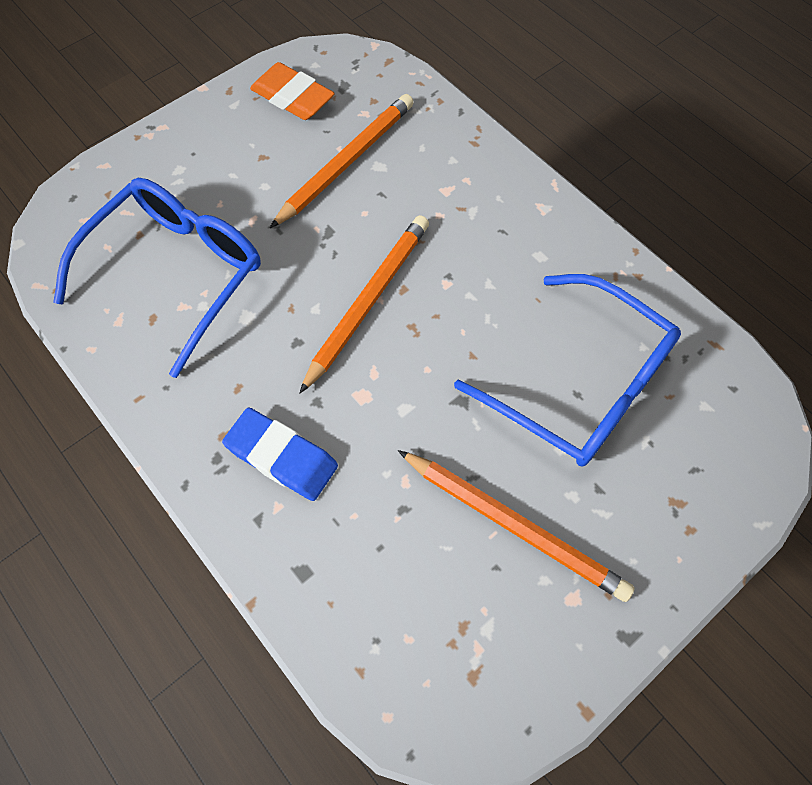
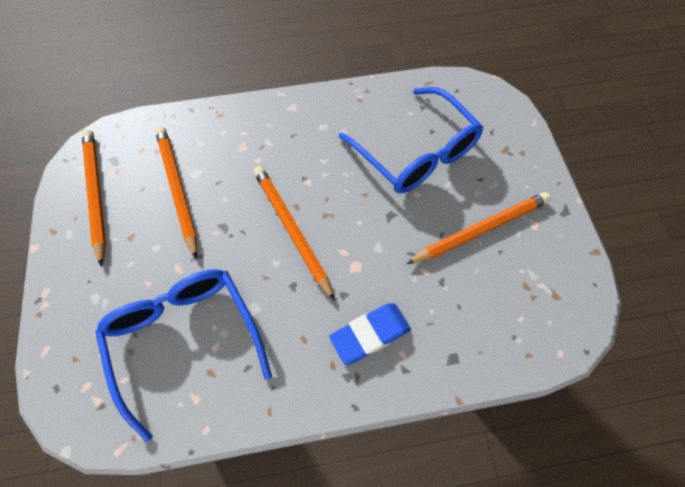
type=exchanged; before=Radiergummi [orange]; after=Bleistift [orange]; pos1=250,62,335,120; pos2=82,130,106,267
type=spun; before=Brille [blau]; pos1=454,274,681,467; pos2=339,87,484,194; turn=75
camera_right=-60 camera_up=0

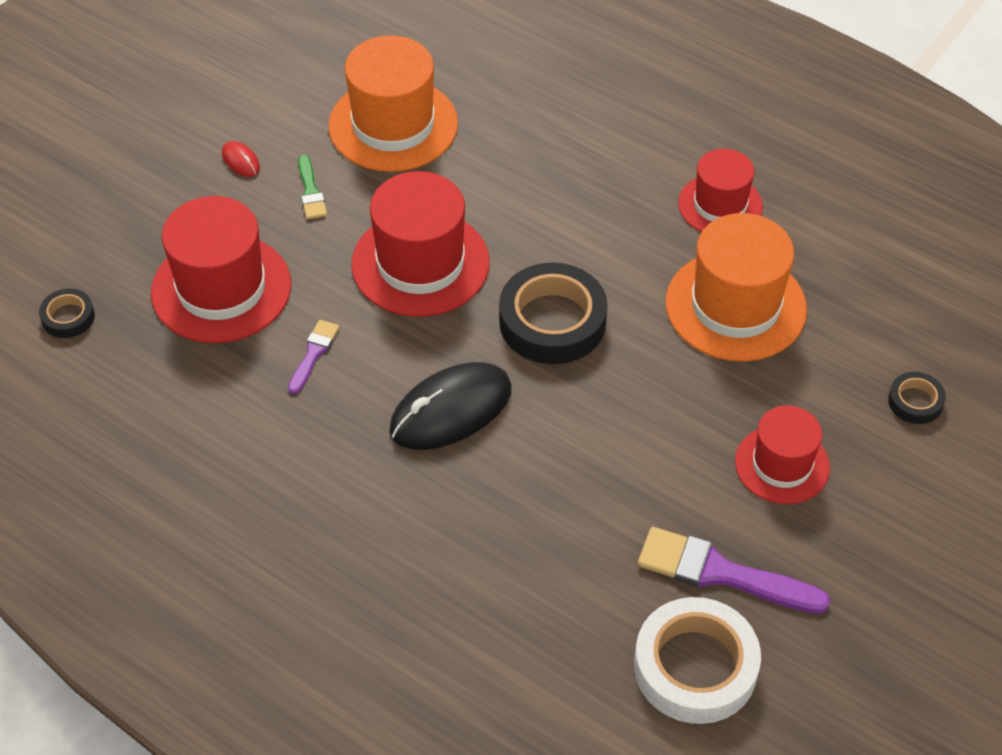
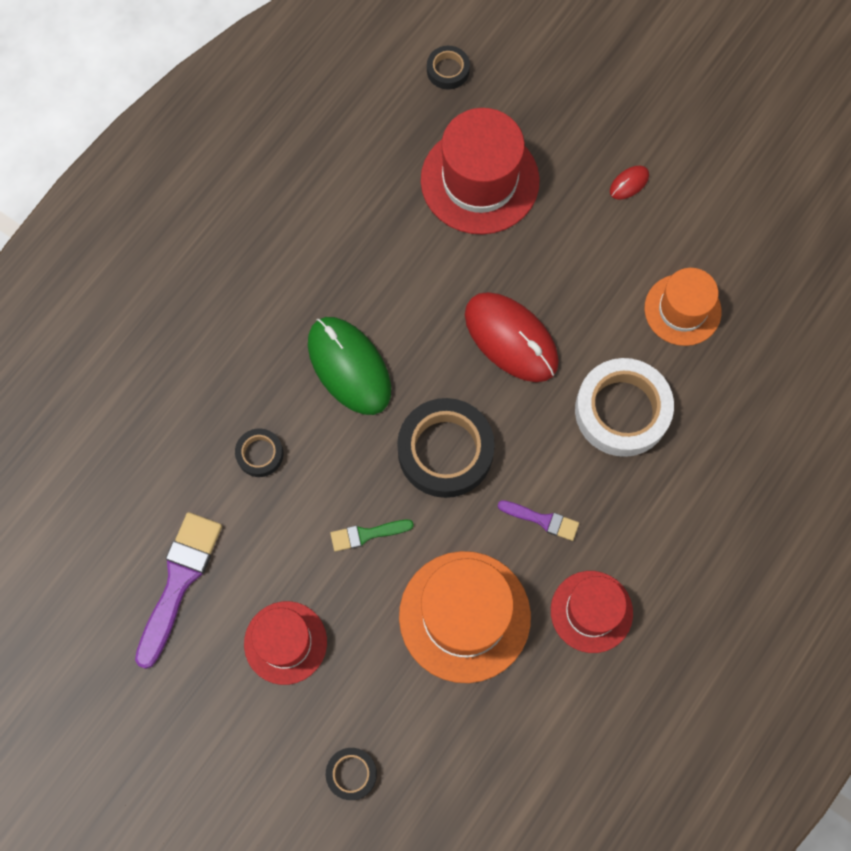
type=relocated; before=Pinsel [lila]; pos1=288,320,339,394; pos2=498,500,579,541
type=relocated; before=Pinsel [grün]; pos1=298,155,327,219; pos2=330,520,414,552
type=size; before=Hut [orange]; pos1=328,35,458,172; pos2=645,268,721,346; scale=0.63
type=exchanged; before=Hut [rot]; after=Computermaus [rot]; pos1=351,171,490,317; pos2=465,292,559,382
type=colour; before=Computermaus [schwarz]; after=Computermaus [grün]; pos1=389,362,512,450; pos2=308,317,391,415
type=relocated; before=Klebeband [weiß]; pos1=634,597,761,724; pos2=575,358,674,457
type=appeared; after=Klebeband [schwarz]; pos2=235,429,283,477
camera_right=90 camera_up=20

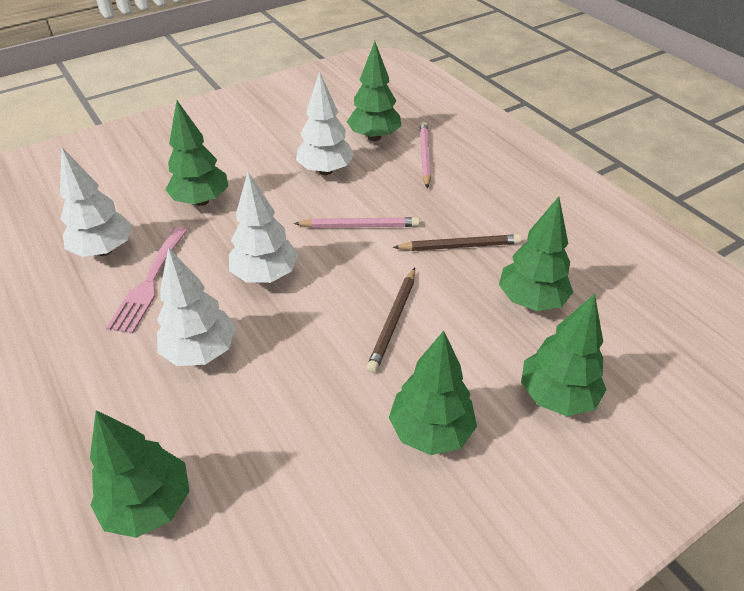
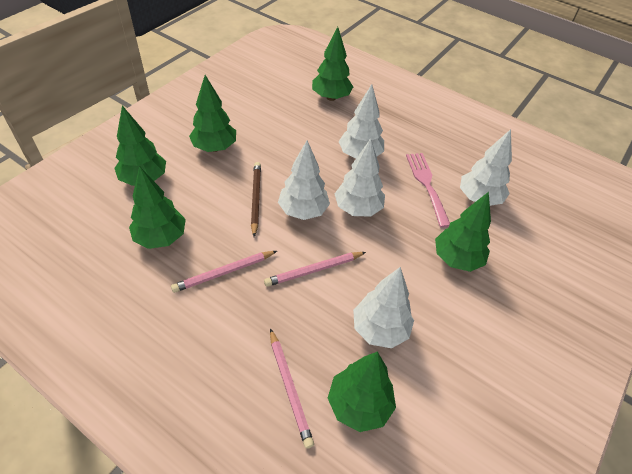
type=colour; before=Bleistift [braun]; after=Bleistift [rosa]; pos1=393,234,522,251; pos2=171,251,277,293
type=appeared; after=Baum [weiß]; pos2=278,140,330,220
camera_right=155 camera_up=5

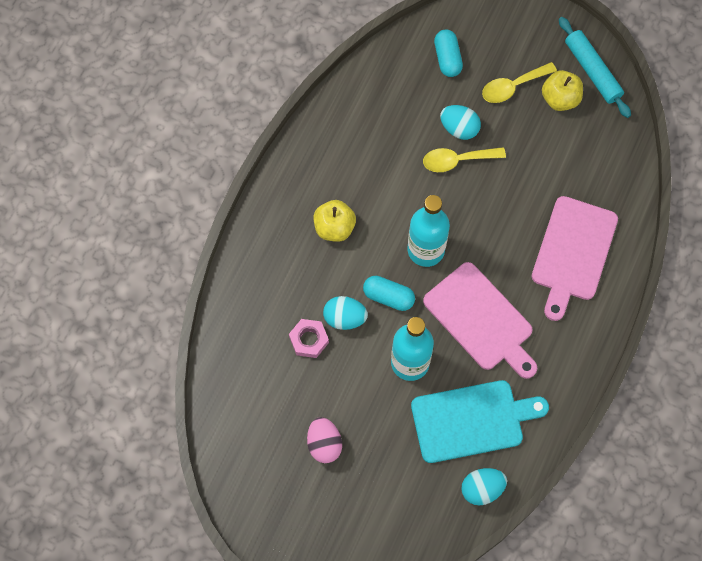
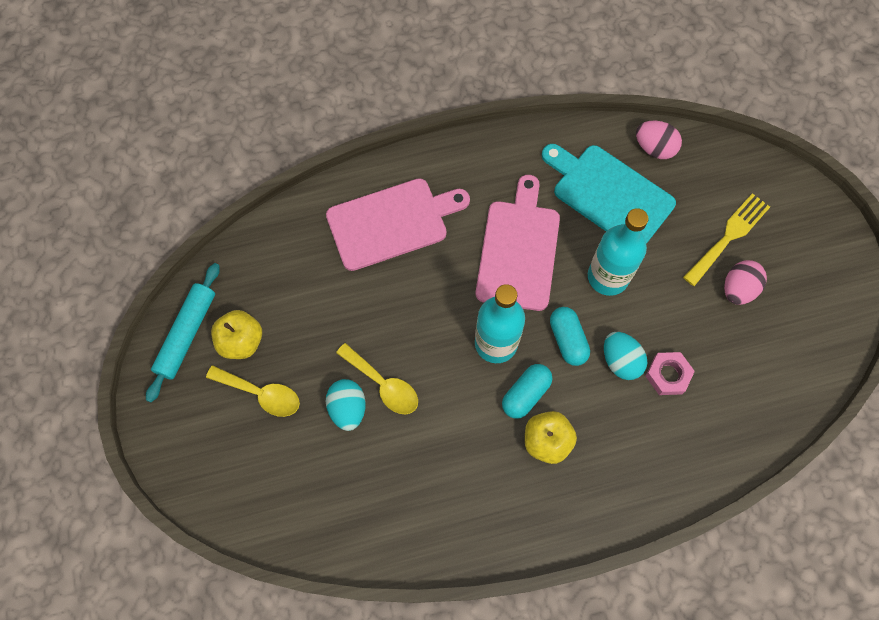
type=relocated; before=Kapsel [türkis]; pos1=434,29,463,77; pos2=502,364,552,419
type=colour; before=Ei [türkis]; after=Ei [rosa]; pos1=461,468,507,505; pos2=636,121,682,159
type=appeared; after=Gabel [gelb]; pos2=683,193,770,286
camera_right=-130 camera_up=0

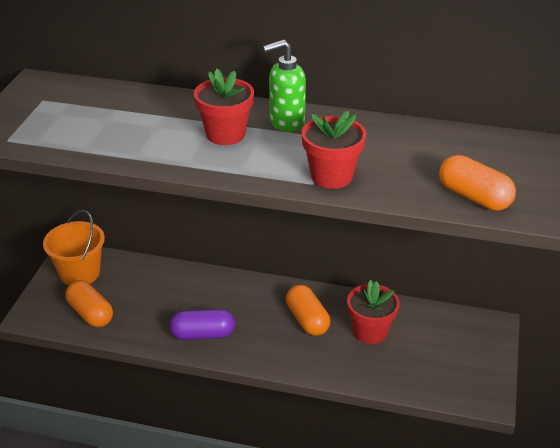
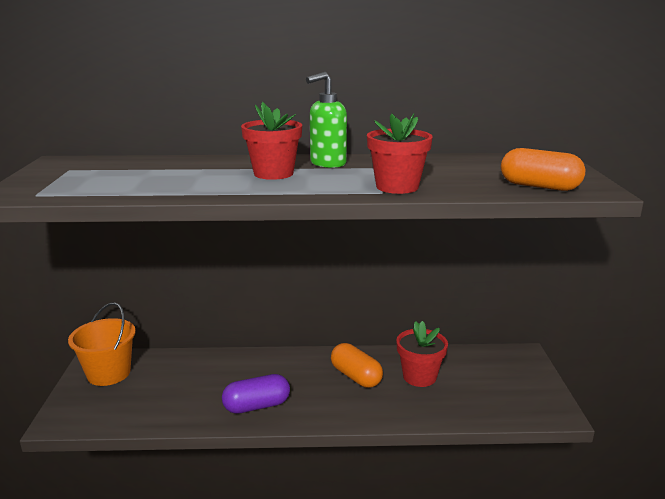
type=missing; before=Kapsel [orange]; pos1=66,280,113,328
camera_right=-15 camera_up=-15

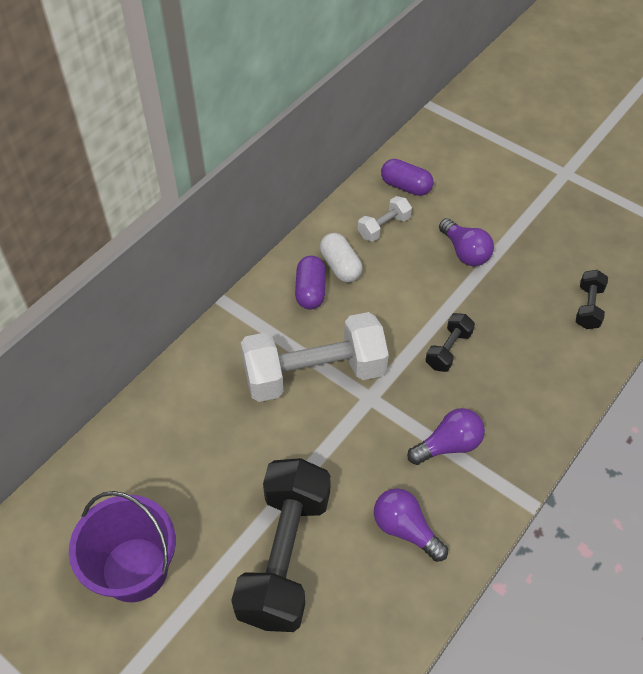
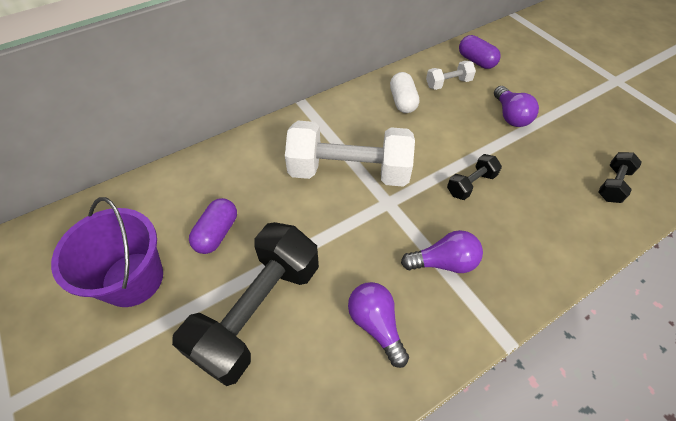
type=relocated; before=Kapsel [lila]; pos1=295,256,326,310; pos2=189,198,237,254
camera_right=20 camera_up=0

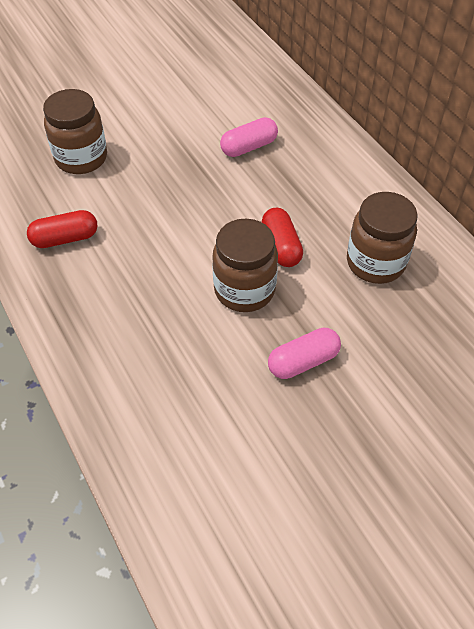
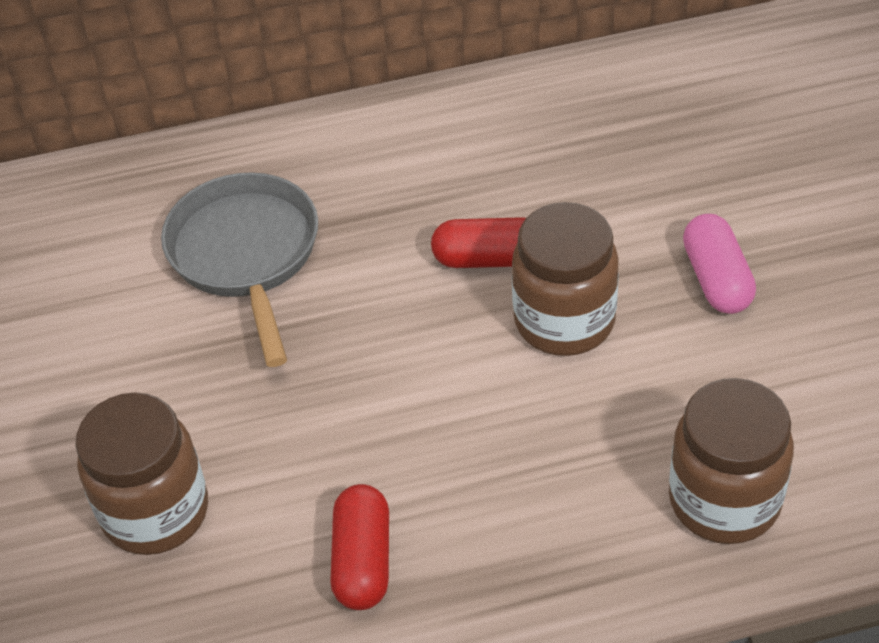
type=exchanged; before=Kapsel [rosa]; after=Pfanne [grau]; pos1=220,117,278,157; pos2=161,172,318,367
type=relocated; before=Einmachglas [braun]; pos1=347,192,418,284; pos2=669,378,794,544
camera_right=-70 camera_up=-5

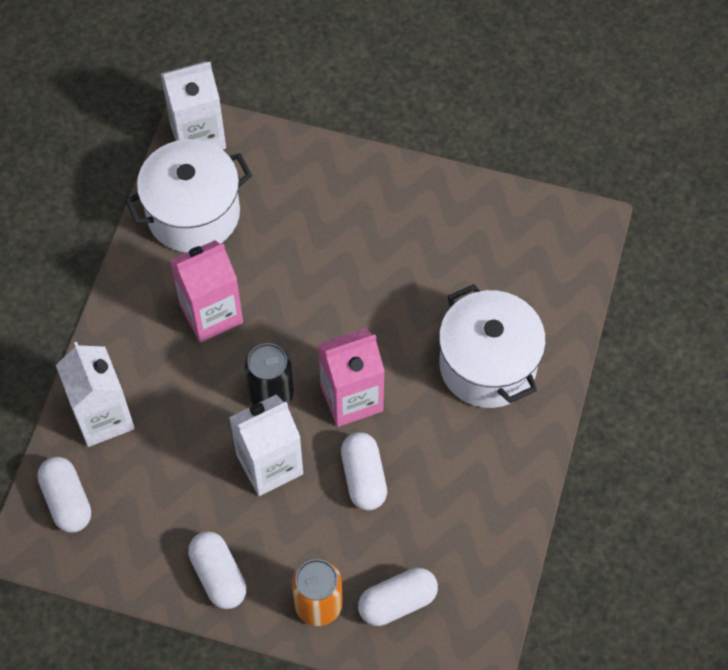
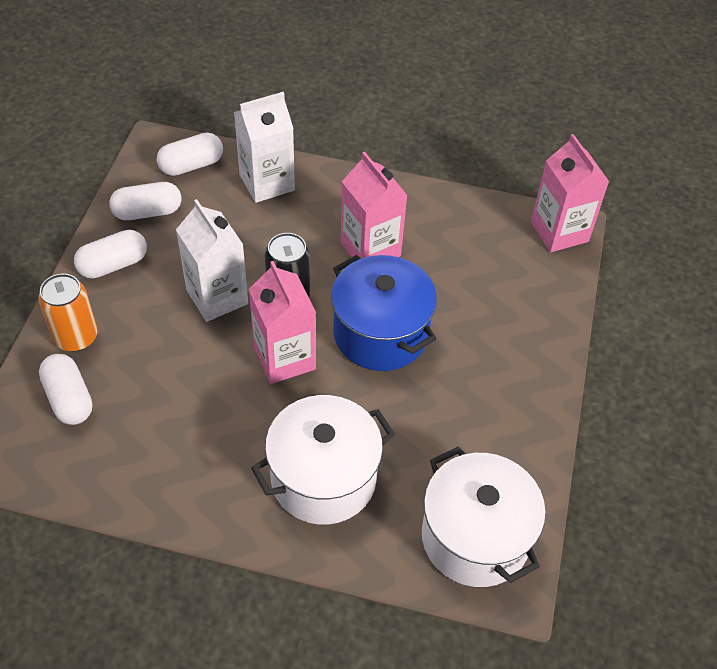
type=relocated; before=Kochtopf [weiß]; pos1=125,139,252,253; pos2=422,446,546,587
type=colour; before=Getränkekarton [weiß]; after=Getränkekarton [rosa]; pos1=160,61,226,150; pos2=531,134,609,252
type=relocated; before=Kapsel [weiß]; pos1=341,432,387,510; pos2=109,182,181,220
type=appeared; after=Kochtopf [blau]; pos2=331,255,437,371
camera_right=85 camera_up=-10

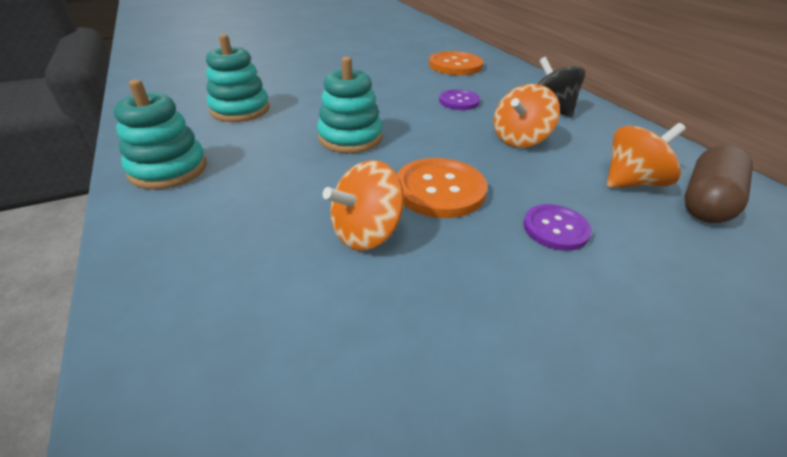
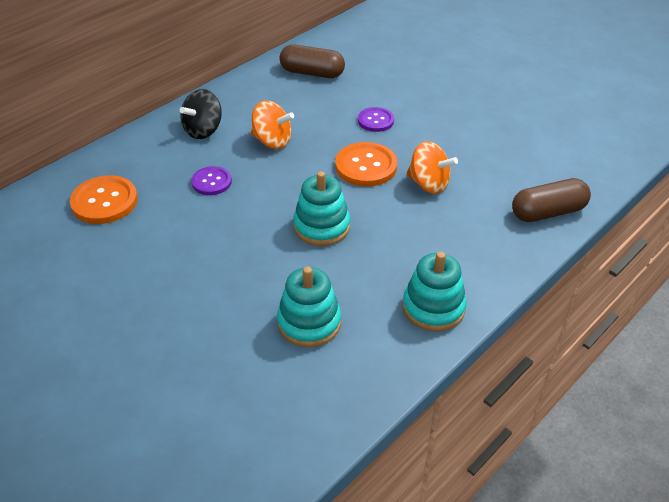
type=missing; before=Kreisel [orange]; pos1=607,123,686,188
type=appeared; after=Kapsel [braun]; pos2=512,178,591,222
camera_right=-110 camera_up=5

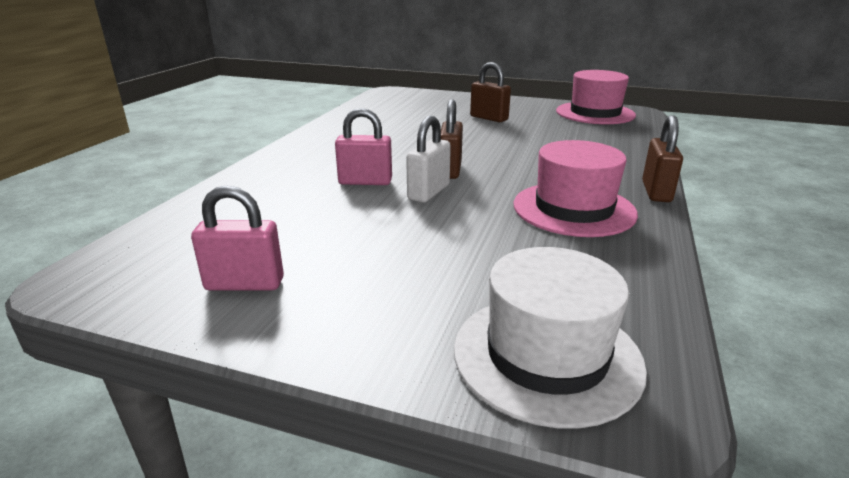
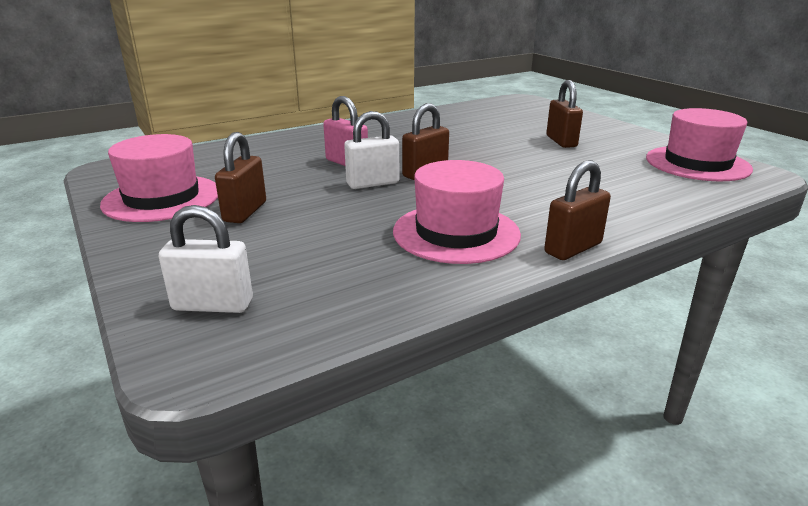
type=exchanged; before=Vorhängeschloss [rosa]; after=Hut [rosa]; pos1=191,185,284,290; pos2=100,134,218,222
type=exchanged; before=Hut [weiß]; after=Vorhängeschloss [weiß]; pos1=454,247,647,429; pos2=159,205,253,313
type=appeared; after=Vorhängeschloss [braun]; pos2=215,132,266,223
camera_right=40 camera_up=0

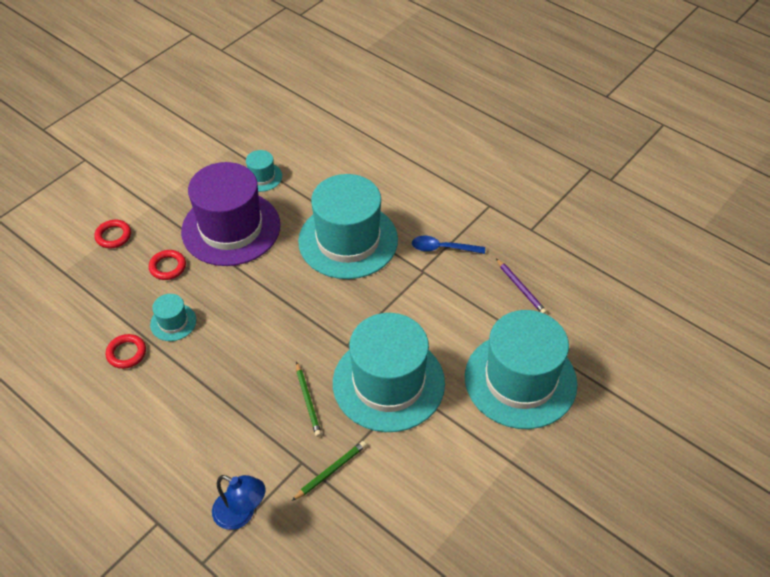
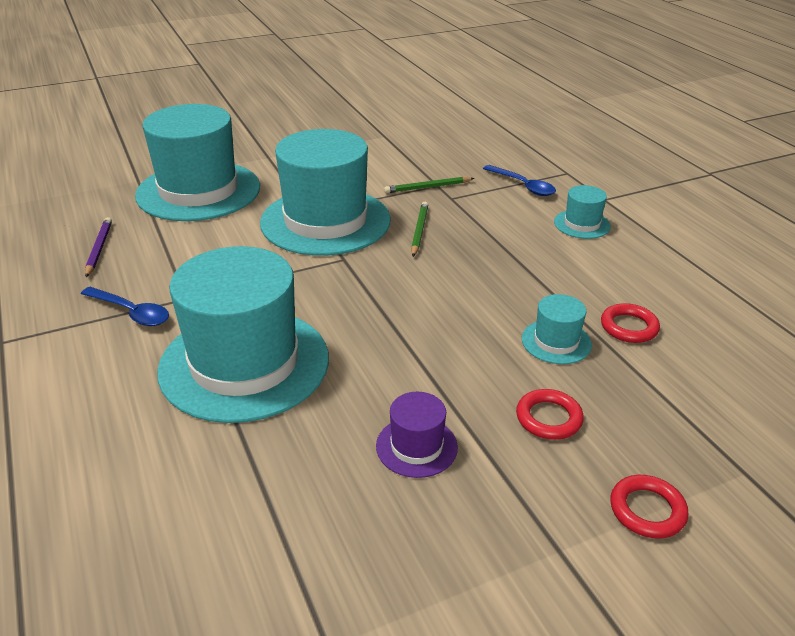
type=size; before=Hut [lila]; pos1=181,162,280,266; pos2=376,392,458,478; scale=0.43
type=exchanged; before=Lampe [blau]; after=Löffel [blau]; pos1=212,475,266,530; pos2=483,165,556,196
type=relocated; before=Hut [türkis]; pos1=246,150,282,192; pos2=554,185,611,239
camera_right=-155 camera_up=-15

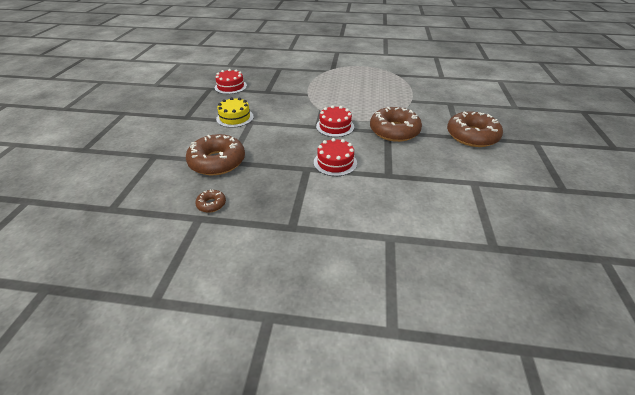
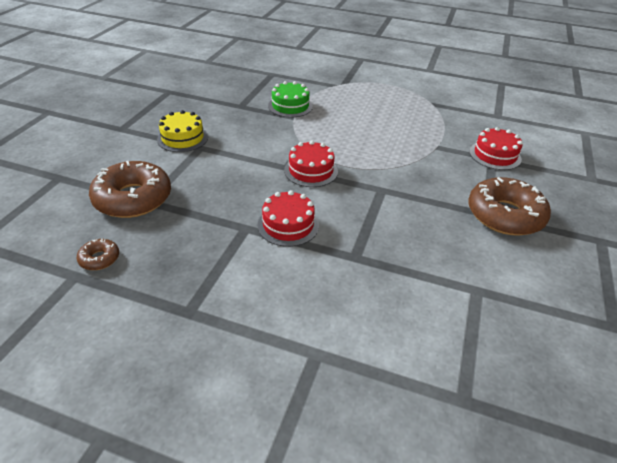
type=relocated; before=Kuchen [rot]; pos1=215,69,247,94; pos2=469,127,523,170
type=missing; before=Donut [braun]; pos1=370,107,422,142
type=appeared; after=Kuchen [grün]; pos2=268,81,313,118
camera_right=10 camera_up=0

